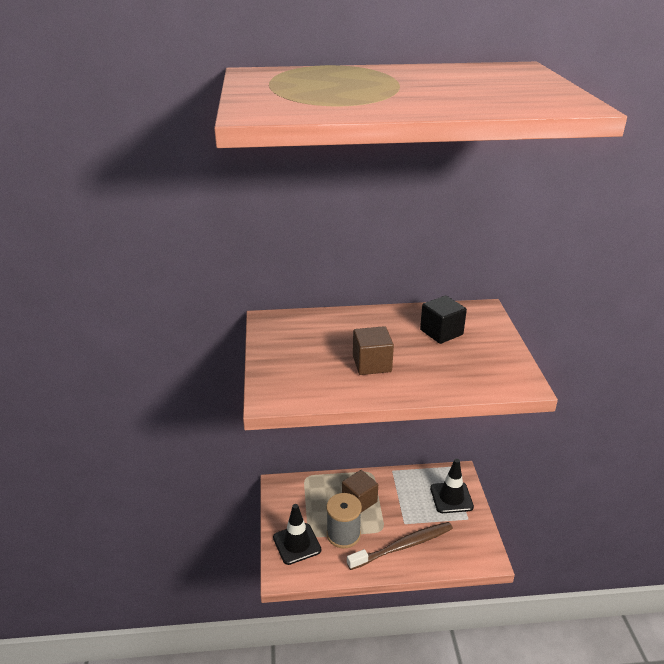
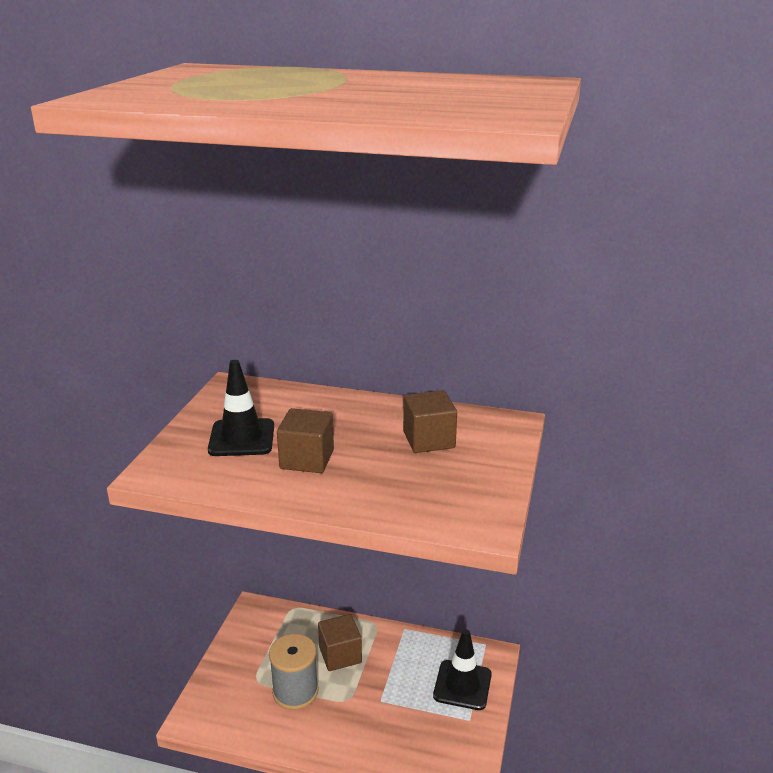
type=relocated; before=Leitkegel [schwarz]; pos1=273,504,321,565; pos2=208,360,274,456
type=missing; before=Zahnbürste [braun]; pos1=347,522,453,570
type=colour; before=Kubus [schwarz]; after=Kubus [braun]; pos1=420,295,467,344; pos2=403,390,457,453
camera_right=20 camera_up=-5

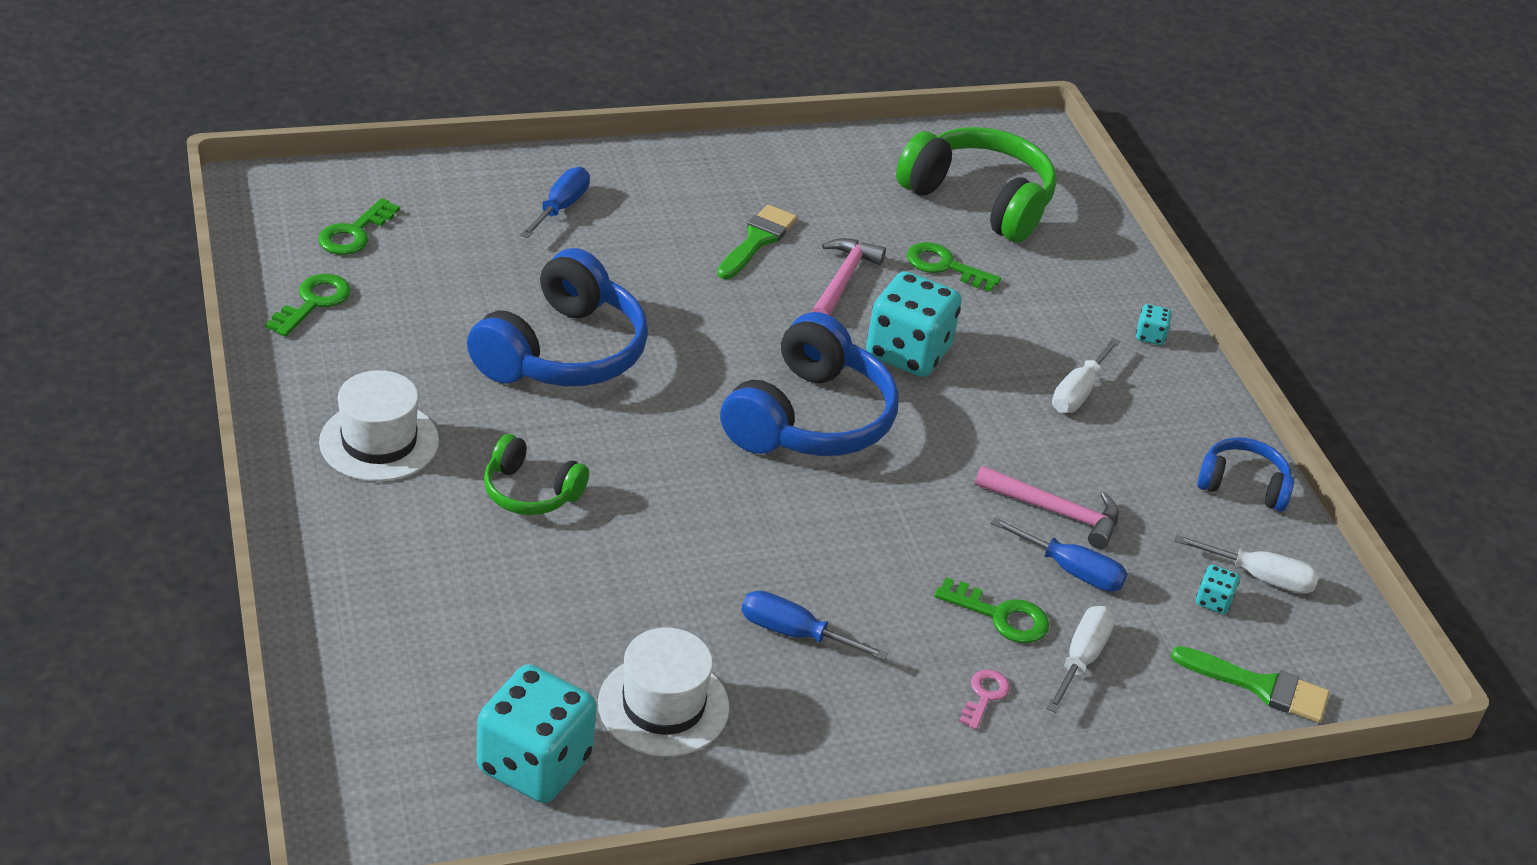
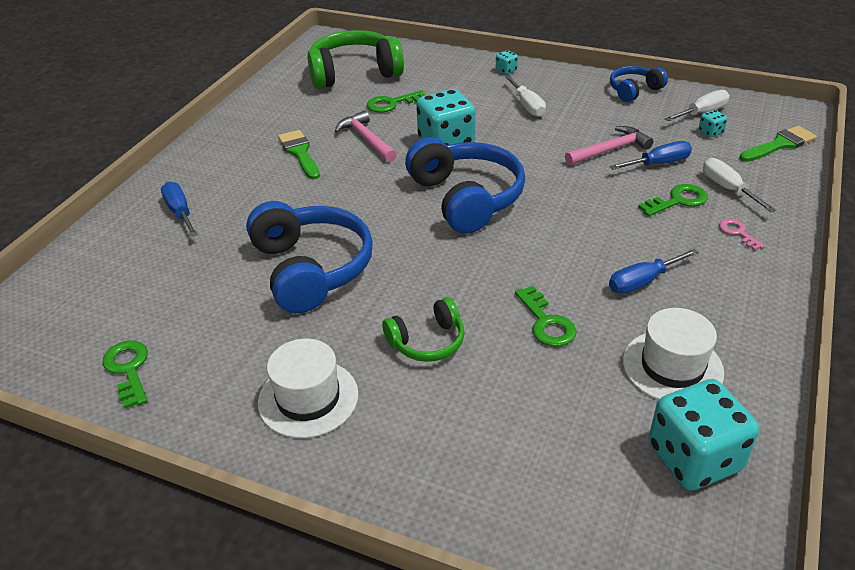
type=relocated; before=Schlüssel [grün]; pos1=318,198,400,255; pos2=515,286,577,347
camera_right=-45 camera_up=0

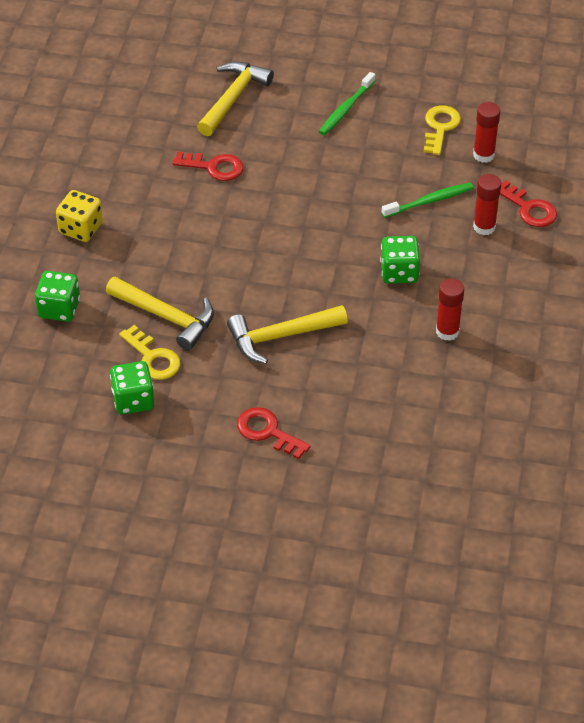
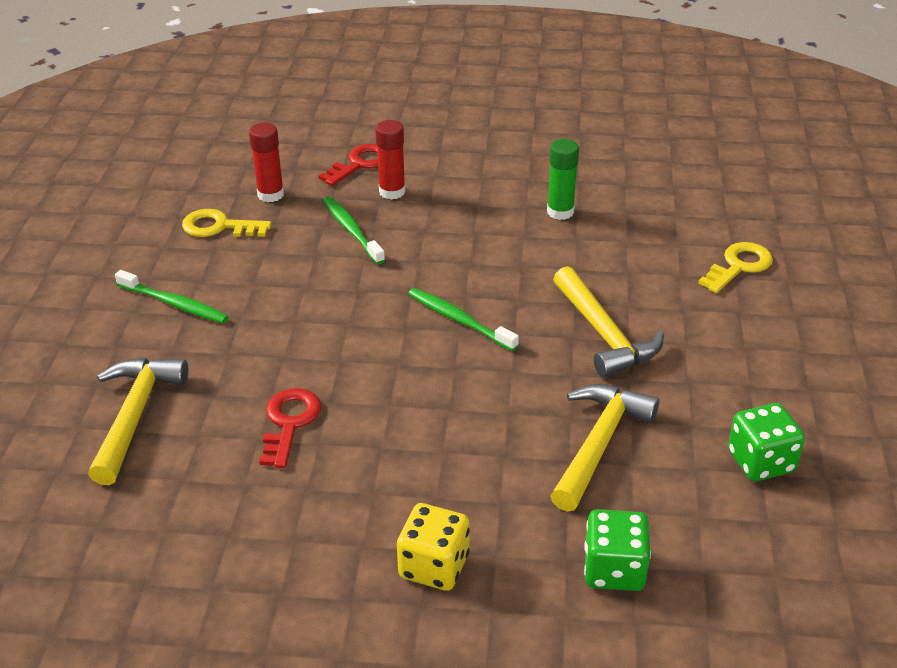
type=relocated; before=Schlüssel [gelb]; pos1=119,325,181,380; pos2=698,242,773,293
type=spun; before=Hammer [gelb]; pos1=197,61,274,136; pos2=88,358,188,485; turn=75
type=missing; before=Schlüssel [rot]; pos1=237,407,311,459
type=missing; before=Spielwürfel [grün]; pos1=380,236,420,284
type=colour; before=Klebestift [rot]; after=Klebestift [grün]; pos1=436,278,464,341; pos2=547,139,579,220
type=appeared; after=Zahnbürste [grün]; pos2=408,288,519,351
camera_right=-95 camera_up=-10

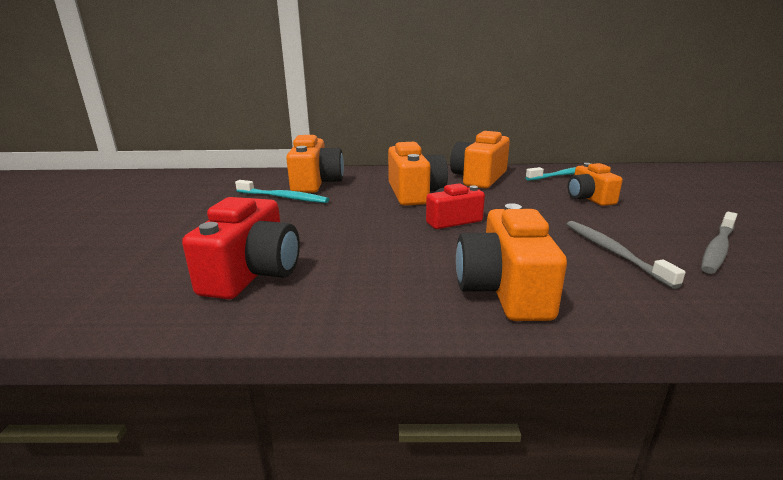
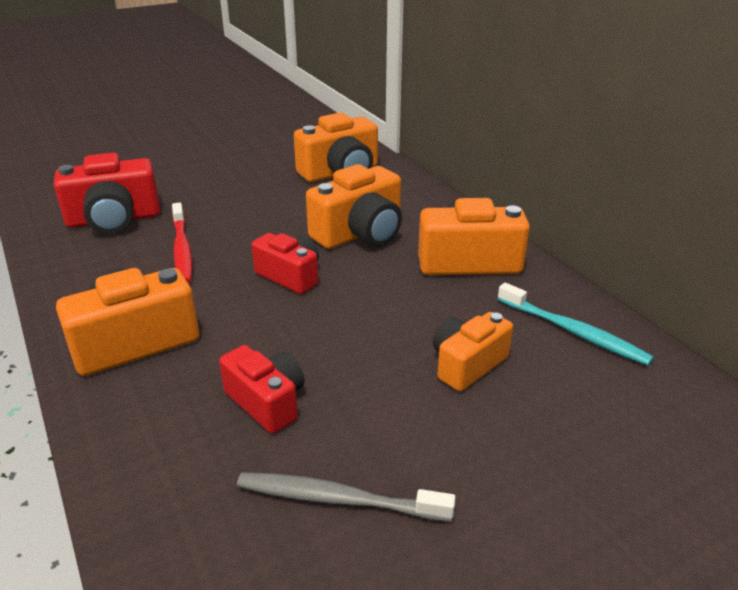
type=missing; before=Zahnbürste [türkis]; pos1=235,180,329,203
type=exchanged; before=Zahnbürste [grau]; after=Kamera [rot]; pos1=566,221,686,289; pos2=219,345,304,433
type=appeared; after=Zahnbürste [rot]; pos2=172,203,192,283
camera_right=60 camera_up=10

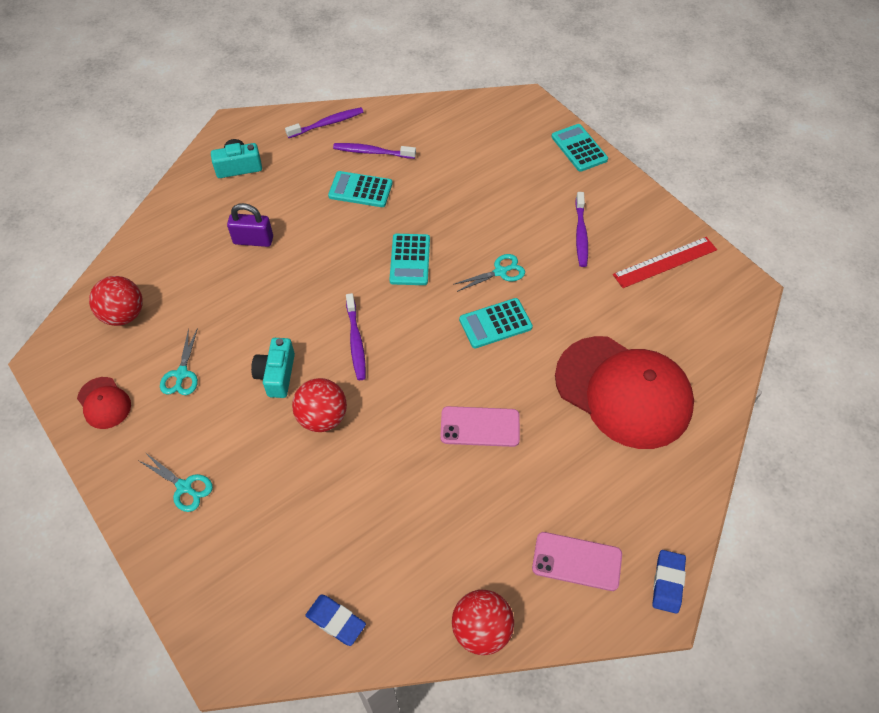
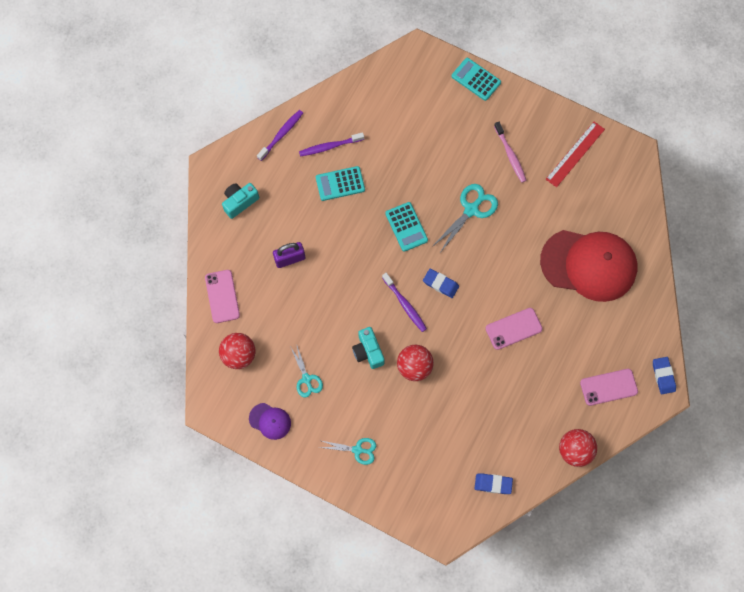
type=colour; before=Kappe [rot]; after=Kappe [lila]; pos1=77,377,131,429; pos2=249,403,291,440
type=size; before=Schere [türkis]; pos1=453,254,525,292; pos2=432,184,498,253; scale=1.54
type=missing; before=Taschenrechner [türkis]; pos1=459,298,533,348
type=colour; before=Zahnbürste [lila]; after=Zahnbürste [rosa]; pos1=575,192,588,267; pos2=494,122,527,183
type=appeared; after=Handy [rosa]; pos2=205,270,240,323
type=appeared; after=Radiergummi [blau]; pos2=423,269,459,298
camera_right=-25 camera_up=15

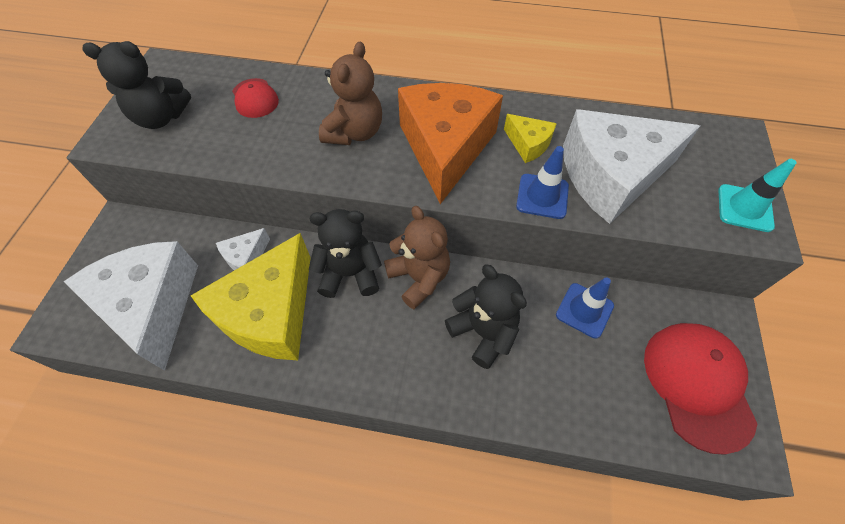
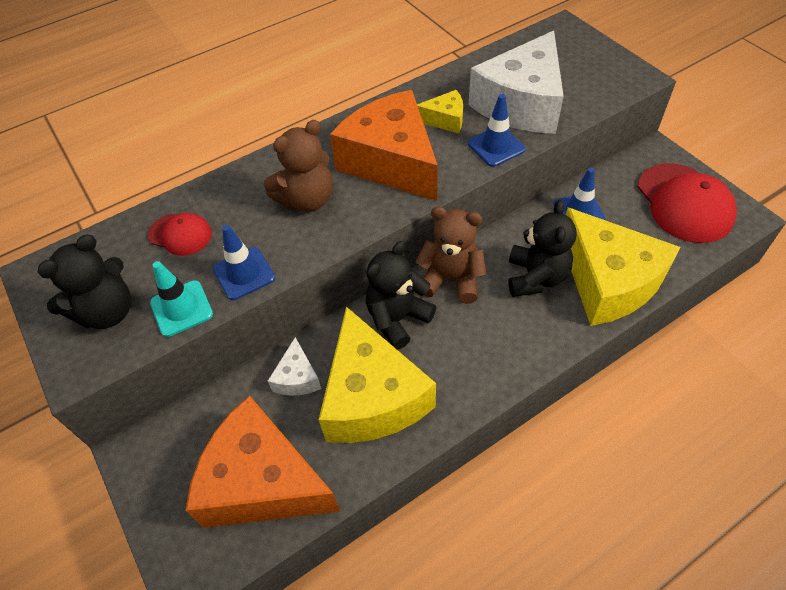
type=colour; before=Käse [weiß]; after=Käse [orange]; pos1=64,241,198,371; pos2=185,396,340,528
type=spun; before=Teddybär [braun]; pos1=319,42,382,145; pos2=264,120,333,212; turn=75
type=spun; before=Teddybär [schwarz]; pos1=445,264,527,369; pos2=508,200,577,297; turn=90
type=spun; before=Kappe [rot]; pos1=644,323,757,455; pos2=637,163,737,243; turn=-150
type=relocated; before=Leitkegel [türkis]; pos1=718,159,797,232; pos2=150,261,213,337
type=appeared; after=Leitkegel [blau]; pos2=213,225,275,300
type=appeared; after=Käse [gelb]; pos2=566,207,681,326
camera_right=-40 camera_up=-5

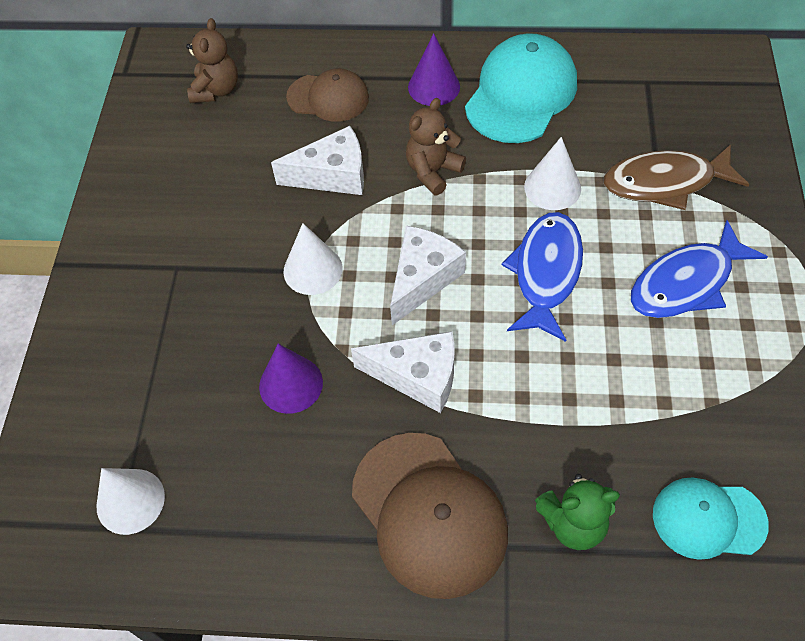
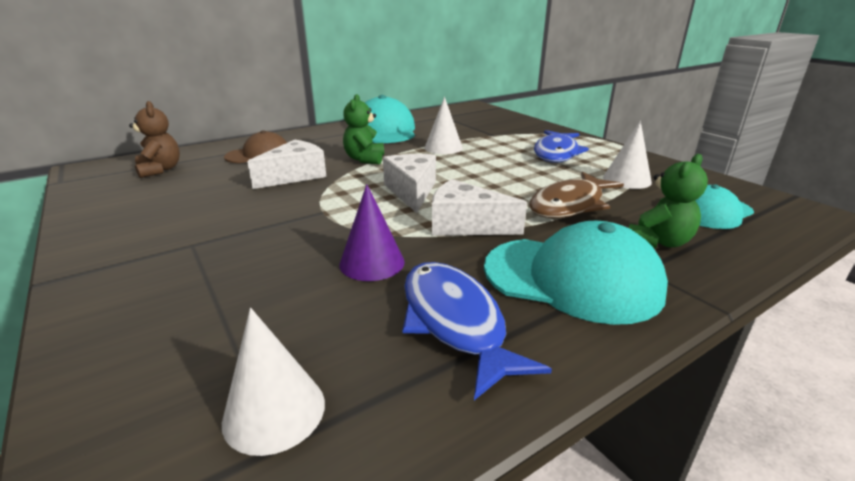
type=relocated; before=Kegel [weiß]; pos1=284,223,342,295; pos2=603,120,652,189
type=spun; before=Käse [weiß]; pos1=351,331,455,413; pos2=432,179,527,236; turn=-135
type=colour; before=Kappe [braun]; after=Kappe [türkis]; pos1=352,433,508,599; pos2=484,221,668,325
type=colour; before=Teddybär [braun]; after=Teddybär [grün]; pos1=406,98,466,195; pos2=343,94,384,165
type=missing; before=Kegel [lila]; pos1=408,33,460,106
type=relocated; before=Fisch [blau]; pos1=502,212,583,342; pos2=402,262,552,400
type=relocated; before=Fisch [braun]; pos1=604,144,749,210; pos2=529,172,624,218
camera_right=-40 camera_up=-30

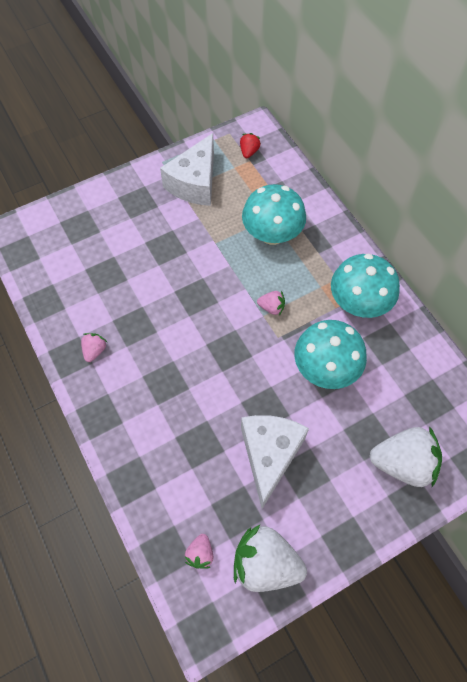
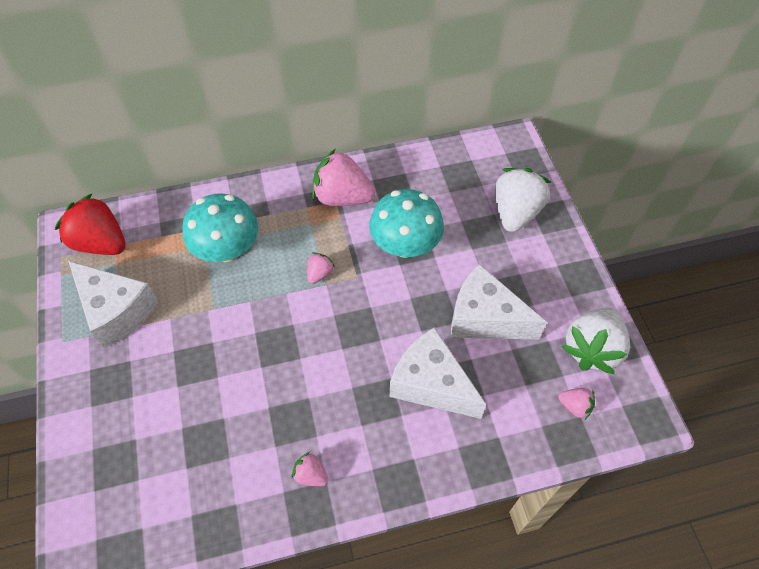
type=size; before=Erdbeere [rot]; pos1=240,133,261,158; pos2=55,193,126,255; scale=2.13
type=exchanged; before=Pilz [türkis]; after=Erdbeere [rosa]; pos1=331,253,400,318; pos2=312,149,376,206
type=appeared; after=Käse [weiß]; pos2=390,327,486,419
camera_right=-75 camera_up=-5

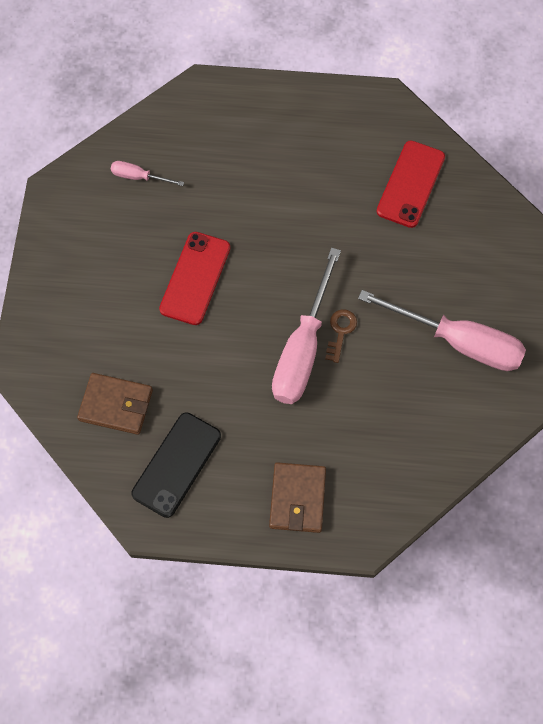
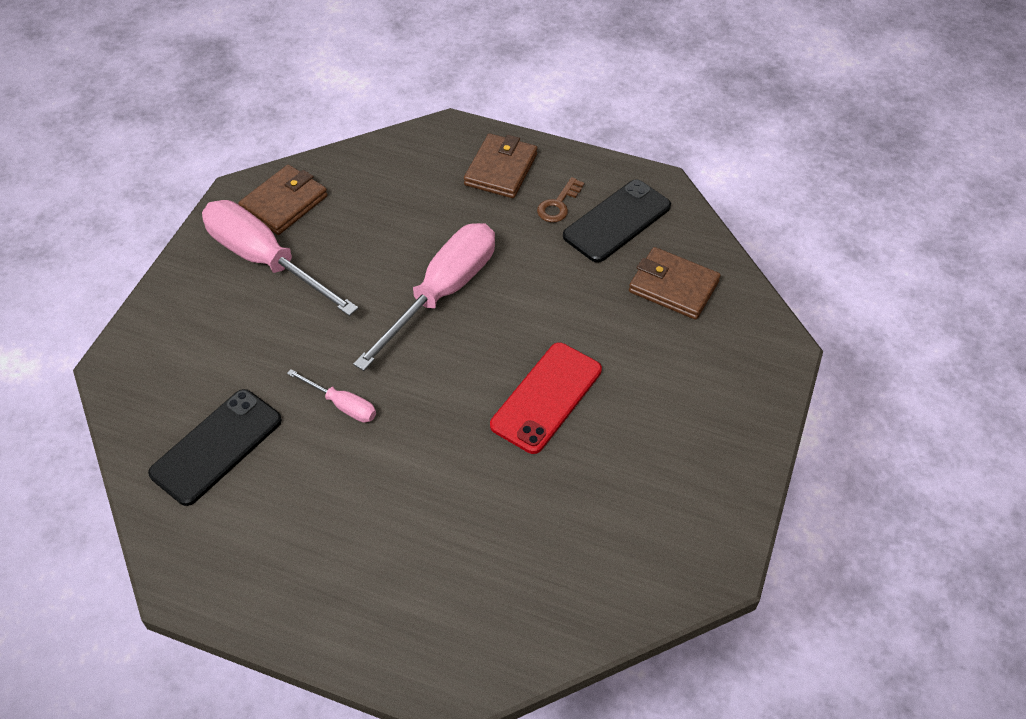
type=relocated; before=Schraubenzieher [rosa]; pos1=111,161,184,186; pos2=287,369,376,423
type=relocated; before=Schlüssel [braun]; pos1=325,310,357,363; pos2=537,177,584,222
type=colour; before=Handy [rot]; after=Handy [schwarz]; pos1=376,141,445,228; pos2=148,389,282,506
type=appeared; after=Geldbörse [braun]; pos2=238,165,328,235
camera_right=-165 camera_up=-15

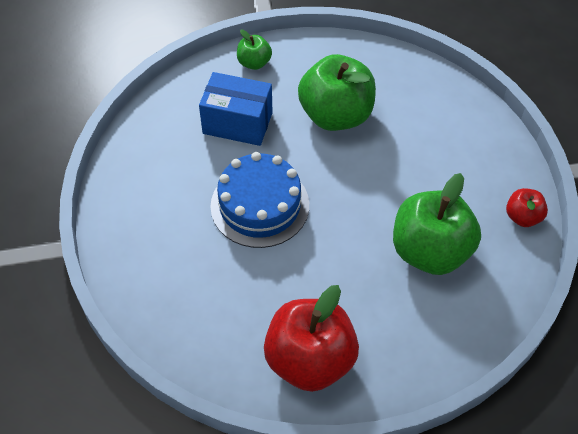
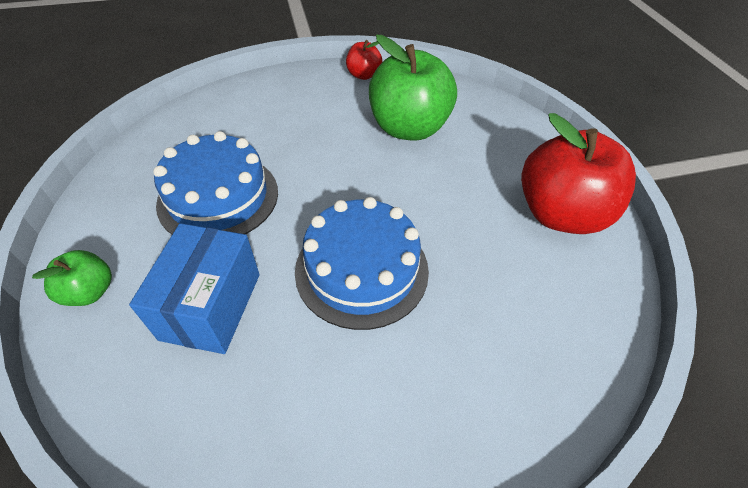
type=exchanged; before=Apfel [grün]; after=Kuchen [blau]; pos1=298,54,376,131; pos2=153,131,278,234
camera_right=-95 camera_up=-5

